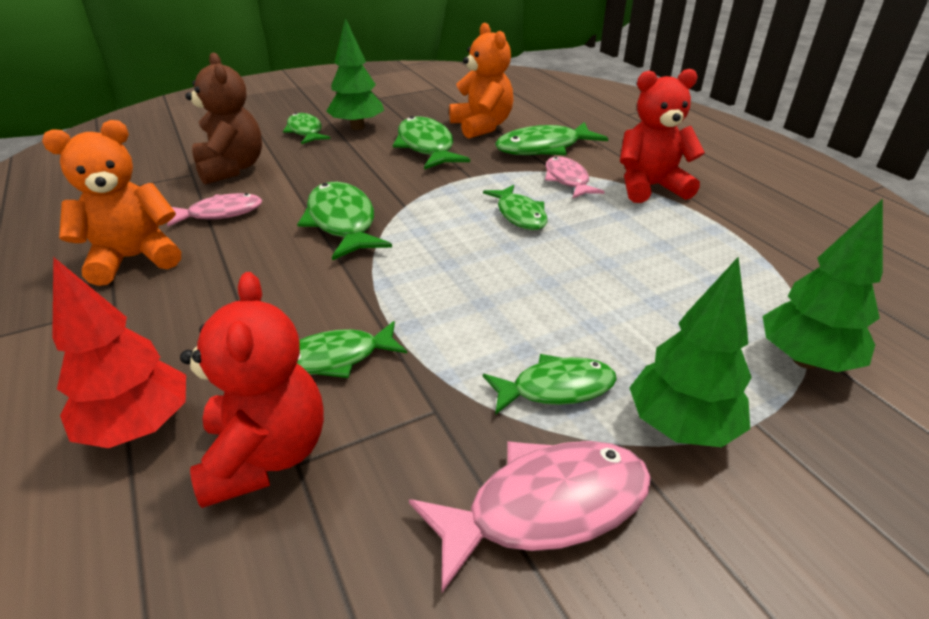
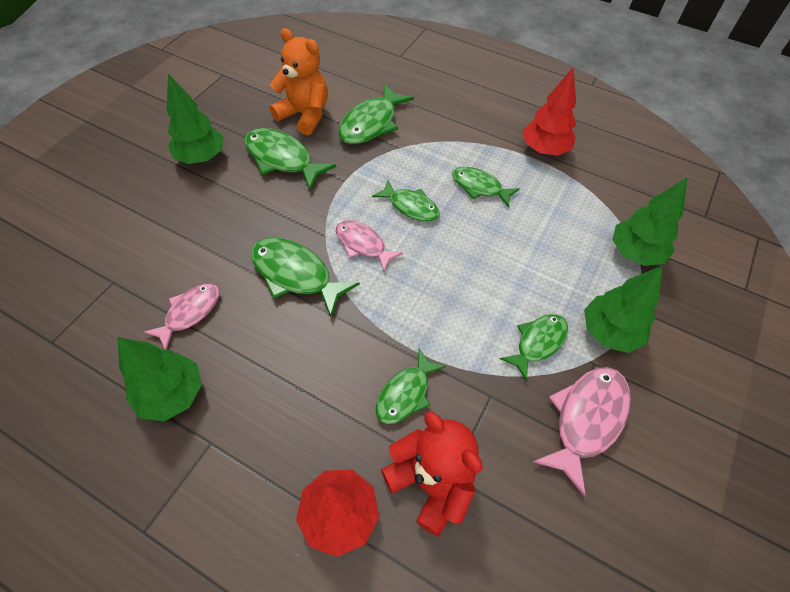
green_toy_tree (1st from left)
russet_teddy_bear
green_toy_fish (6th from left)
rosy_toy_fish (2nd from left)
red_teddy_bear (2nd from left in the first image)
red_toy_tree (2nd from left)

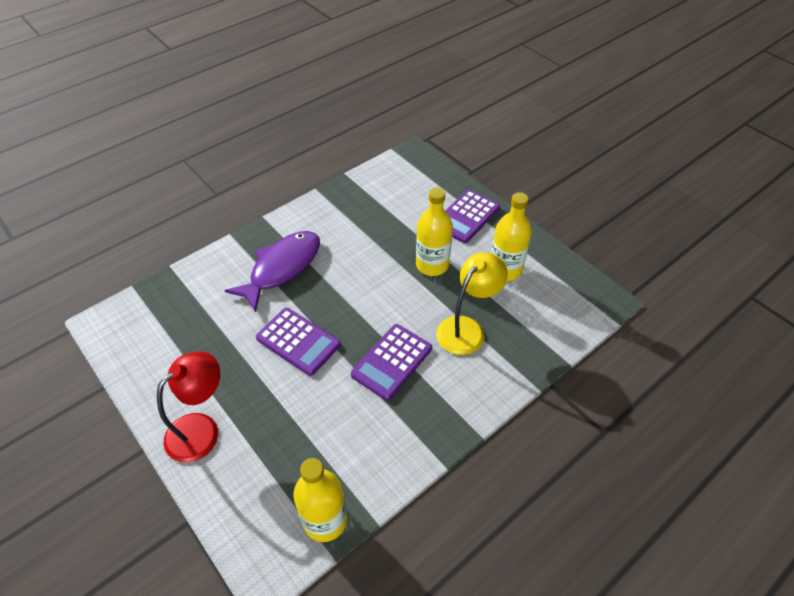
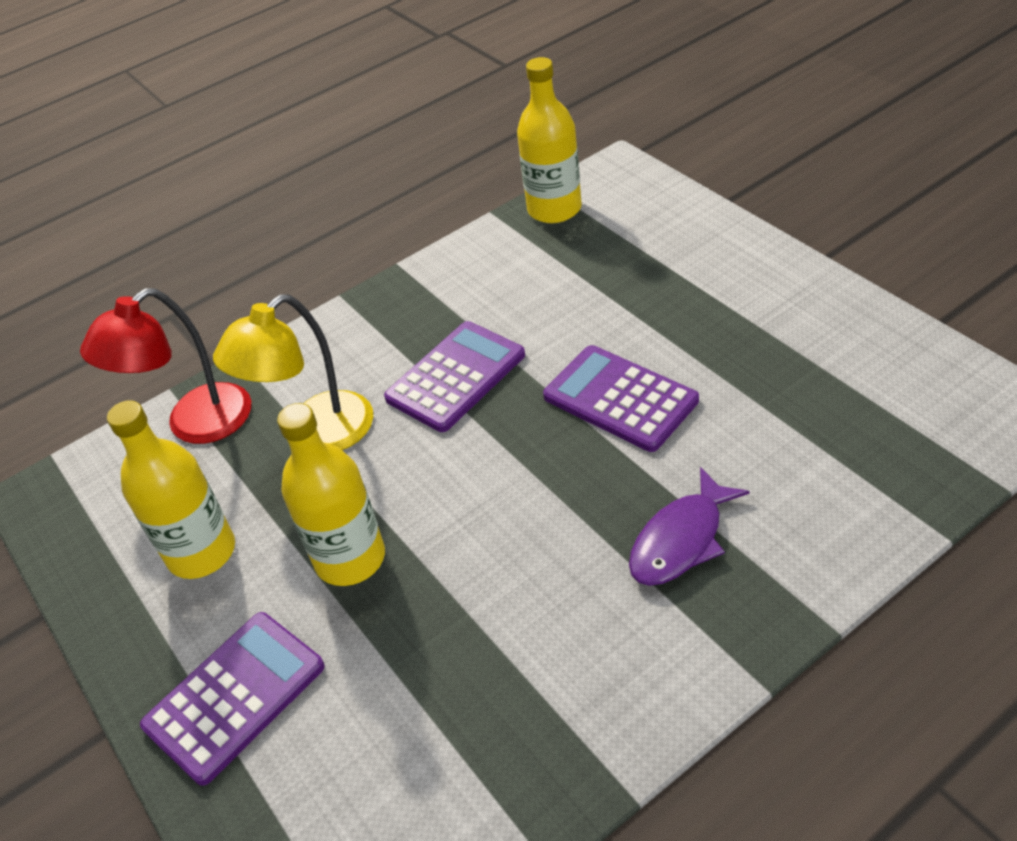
red_desk_lamp
purple_toy_fish

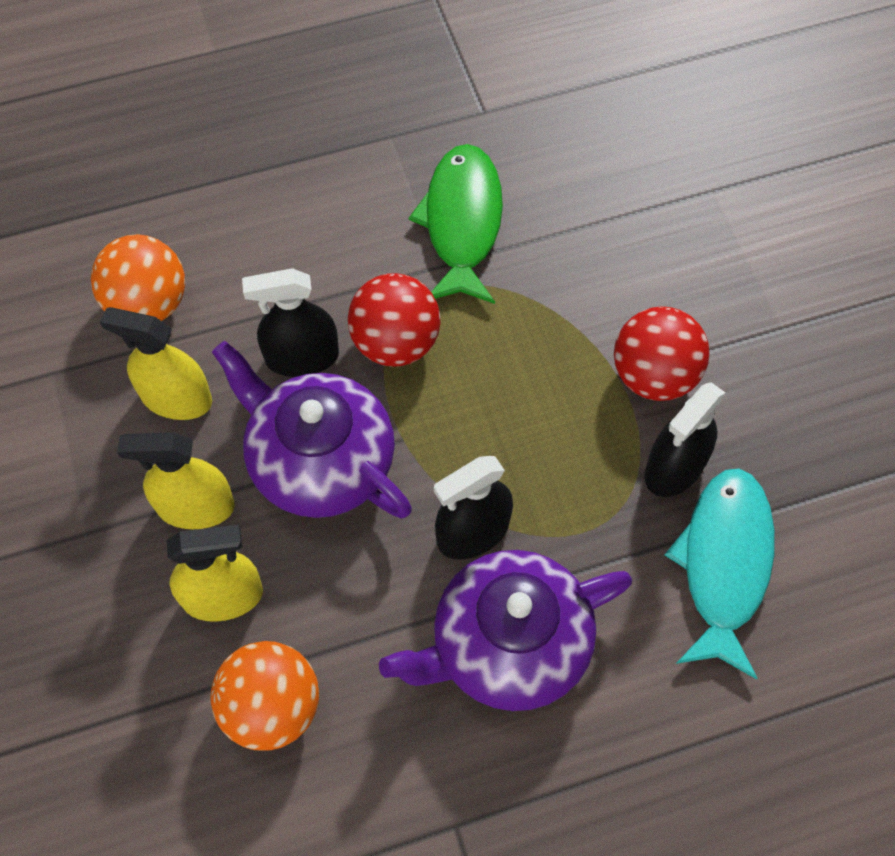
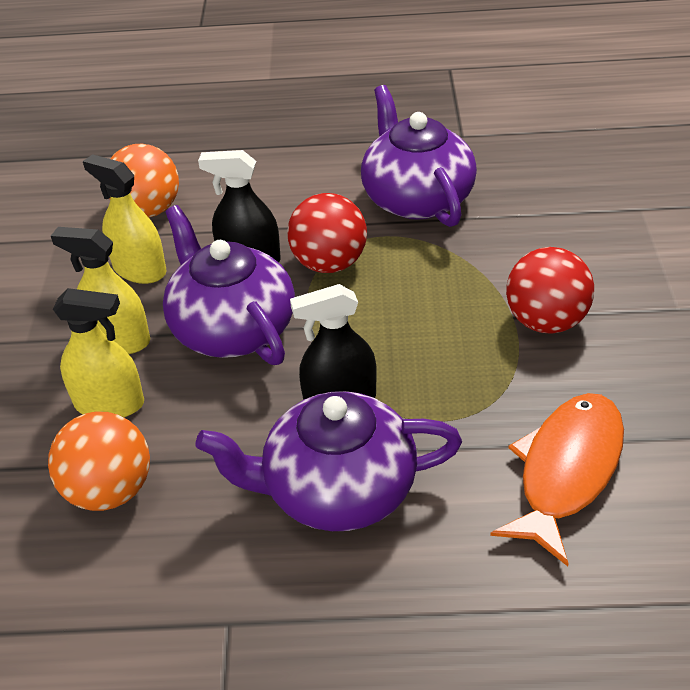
purple_teapot (3rd from left)
ebony_spray_cleaner (3rd from left in the first image)
orange-coloured_toy_fish

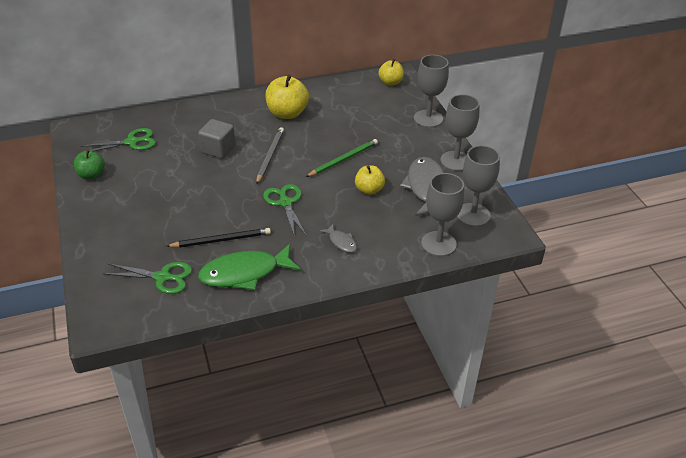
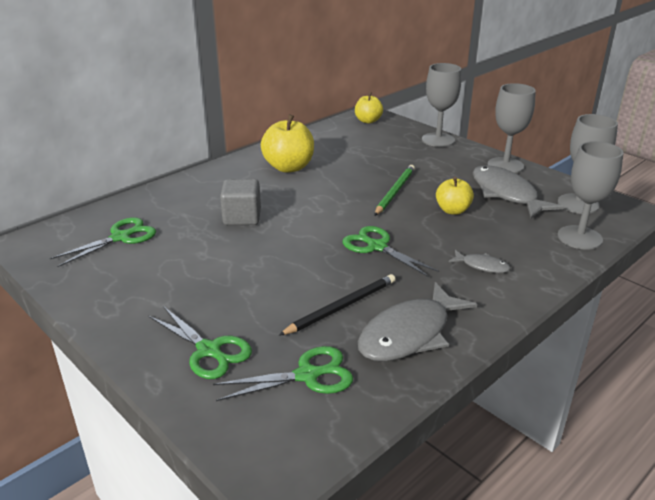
green_apple
gray_toy_fish (1st from left)
gray_lead_pencil
green_pair_of_scissors (2nd from left)

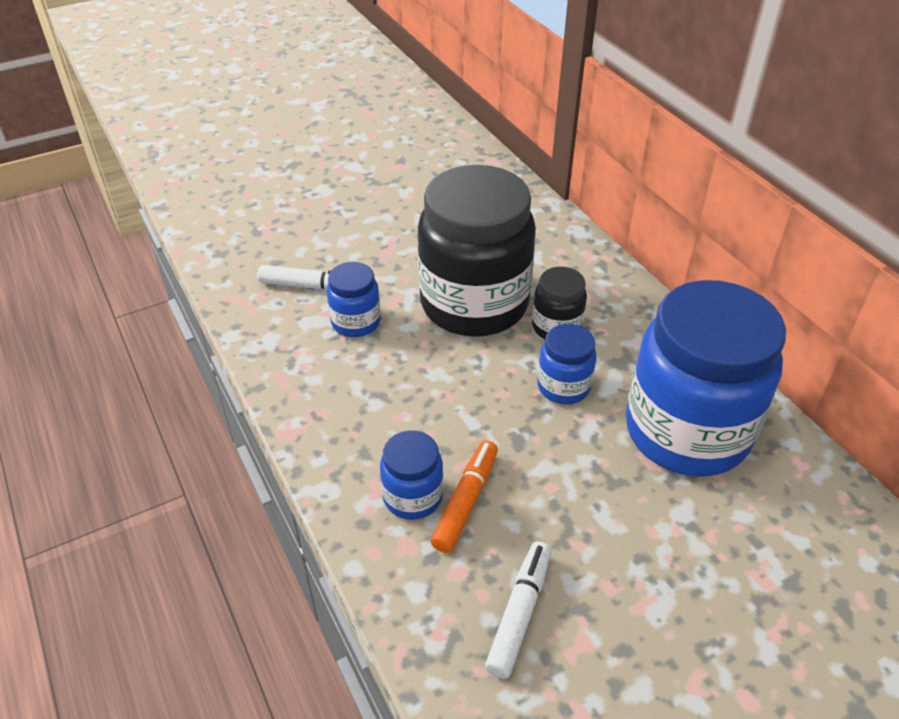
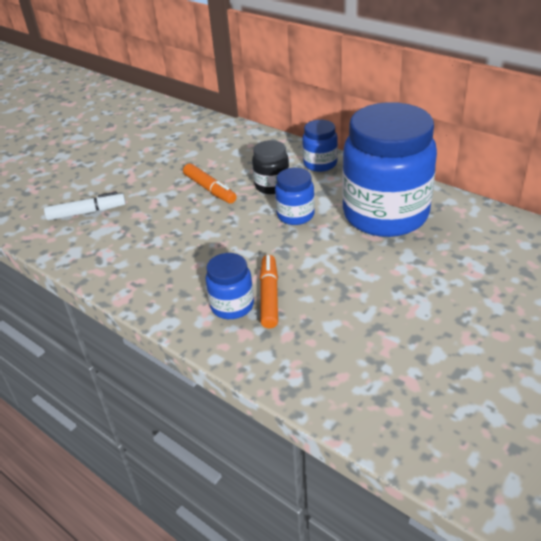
blue_jar (3rd from left)
orange-coloured_marker_pen (1st from left)
white_marker_pen (2nd from left in the first image)

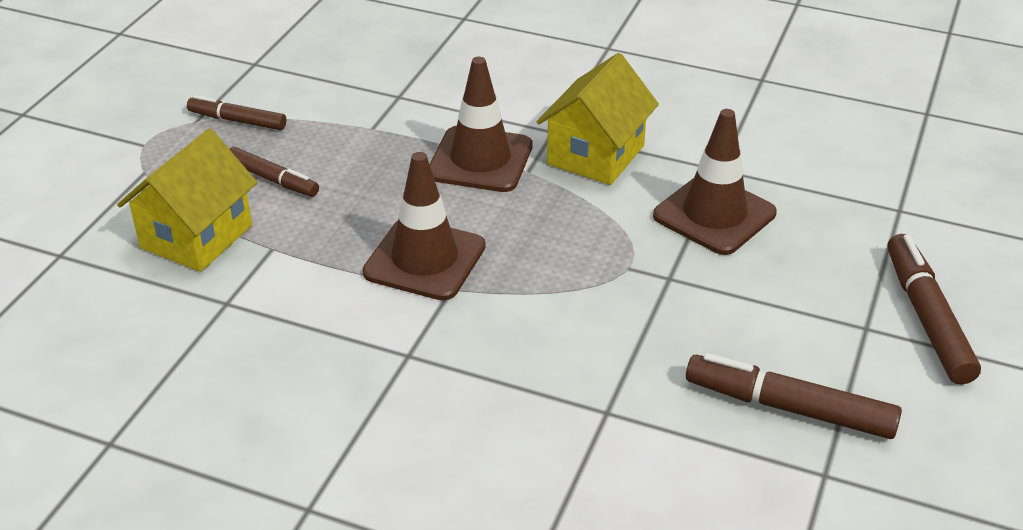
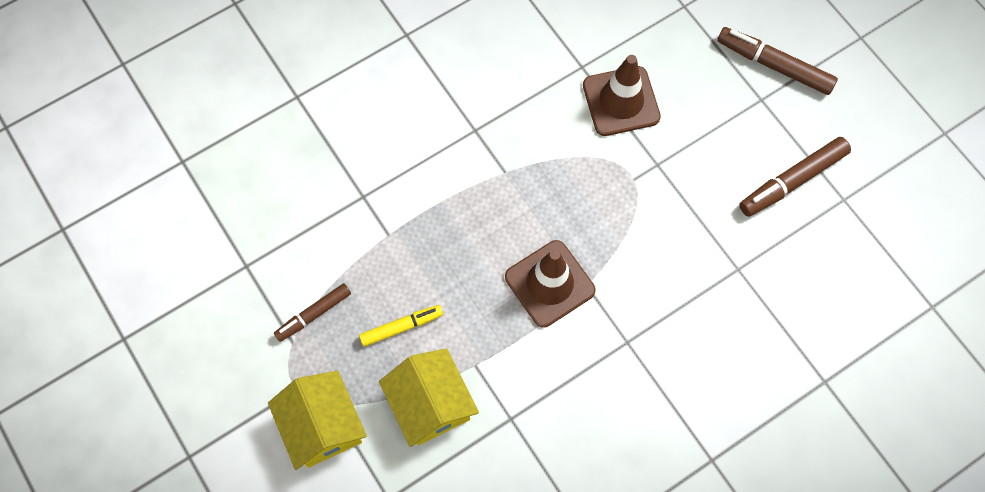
bright_yellow_marker_pen
russet_road_cone (2nd from left in the first image)
bright_yellow_cottage (1st from left)

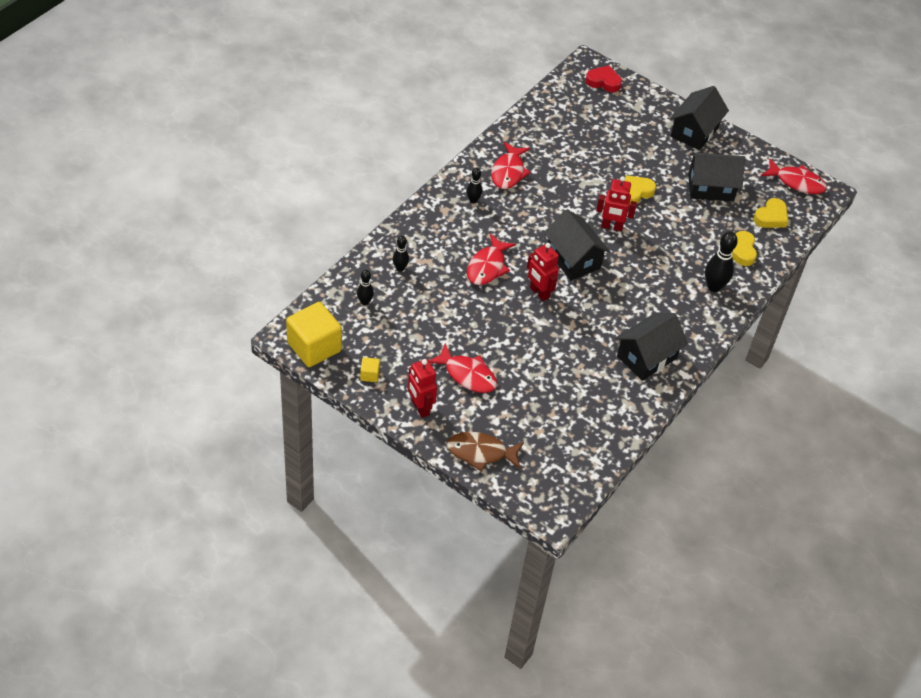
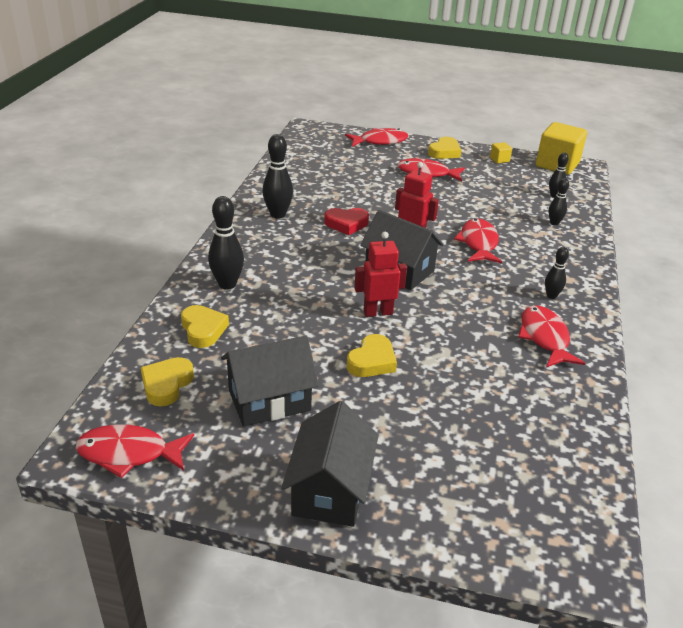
bright_yellow_heart_shape (4th from left)
red_toy_fish (2nd from left)
red_heart_shape
ebony_skittle (2nd from left)

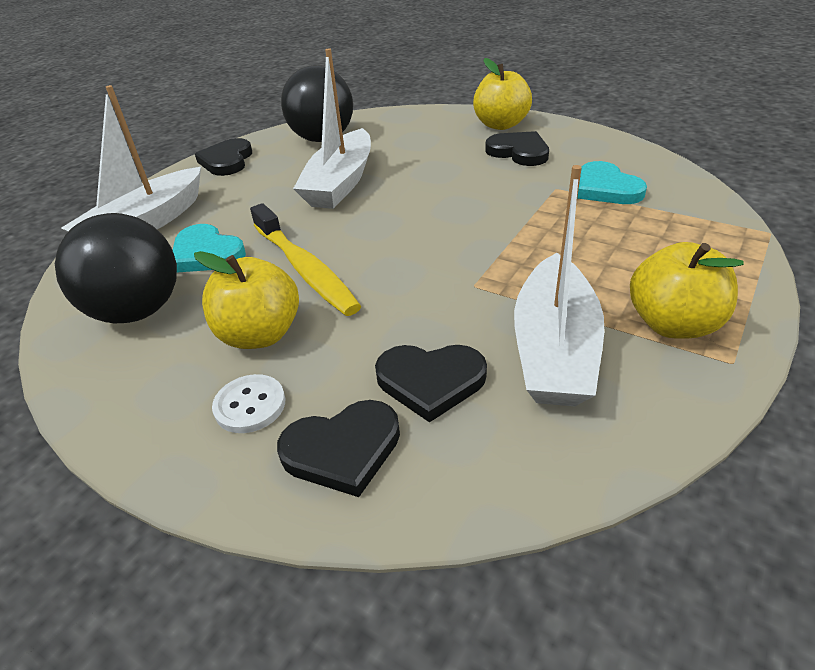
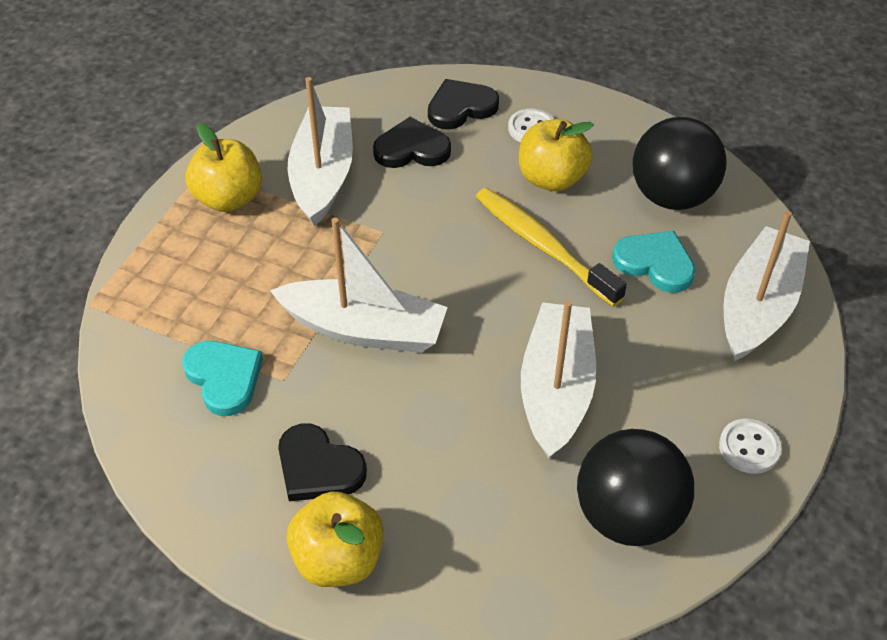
white_shirt_button (2nd from left)
white_sailboat (2nd from left)

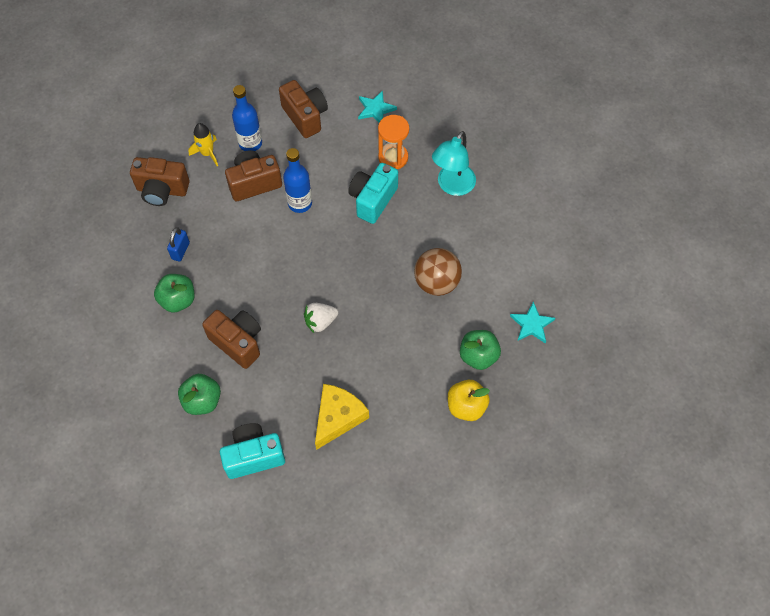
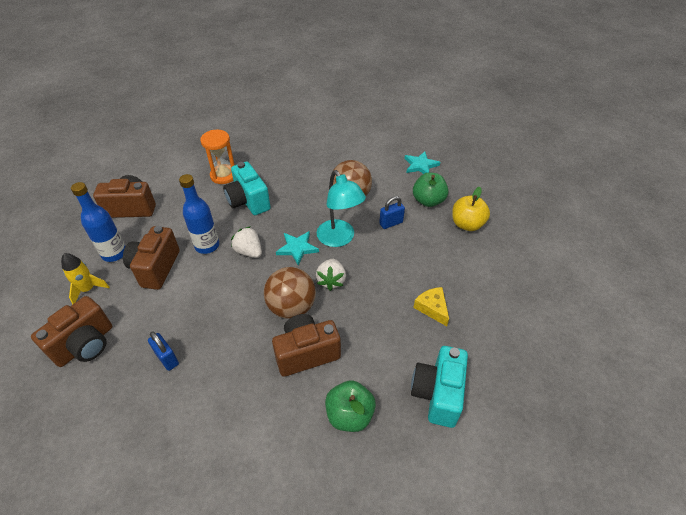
green_apple (1st from left in the first image)
bright_yellow_cheese_wedge
turquoise_five-pointed_star (1st from left)
turquoise_desk_lamp
white_toy_strawberry (1st from left)
russet_play_ball (1st from left)
blue_lock (2nd from left)

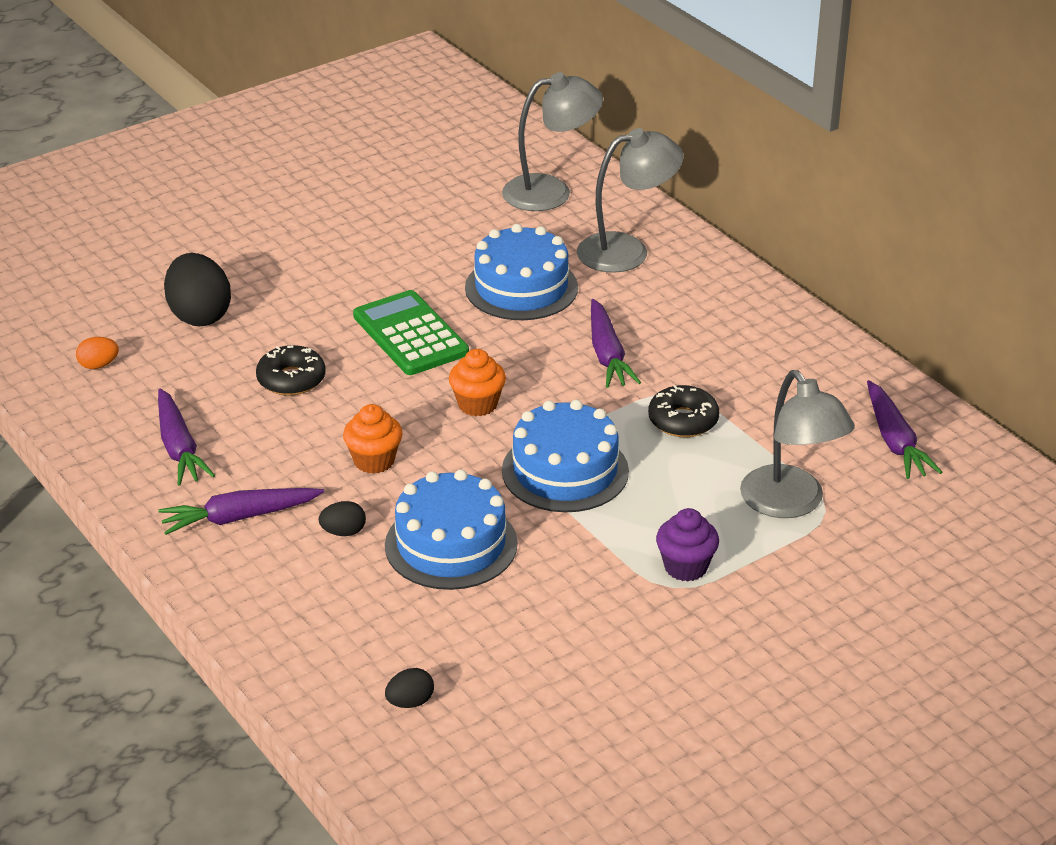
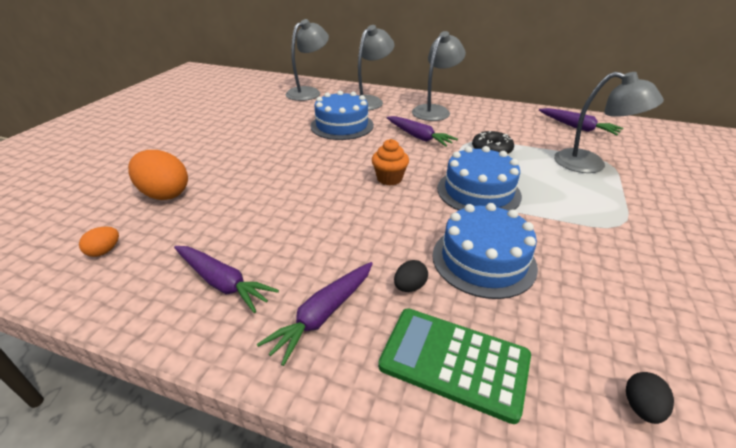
orange-coloured_egg_shape (2nd from left)
ebony_glazed_donut (1st from left in the first image)
orange-coloured_fairy_cake (1st from left in the first image)
green_calculator
purple_fairy_cake
gray_desk_lamp (3rd from left)

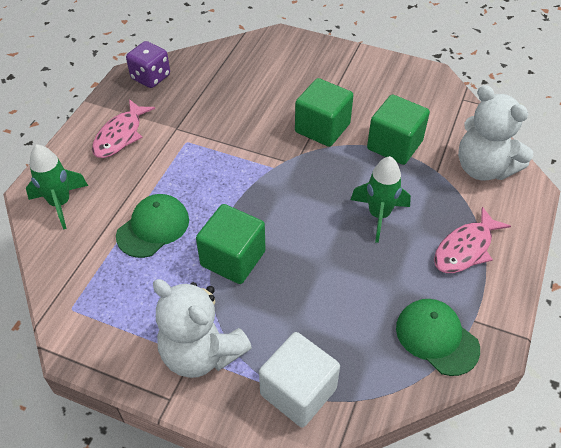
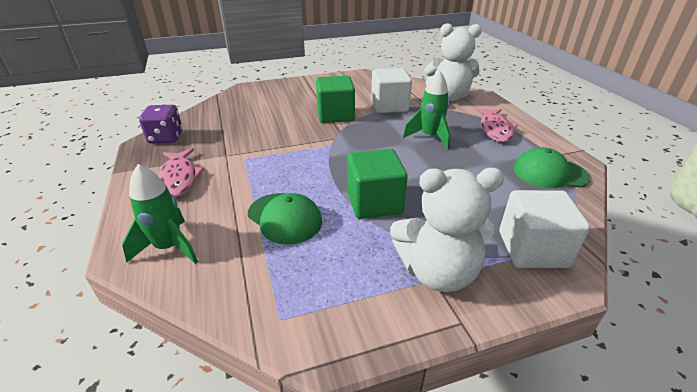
green_cap (1st from left)
white_solid_cube (1st from left)

